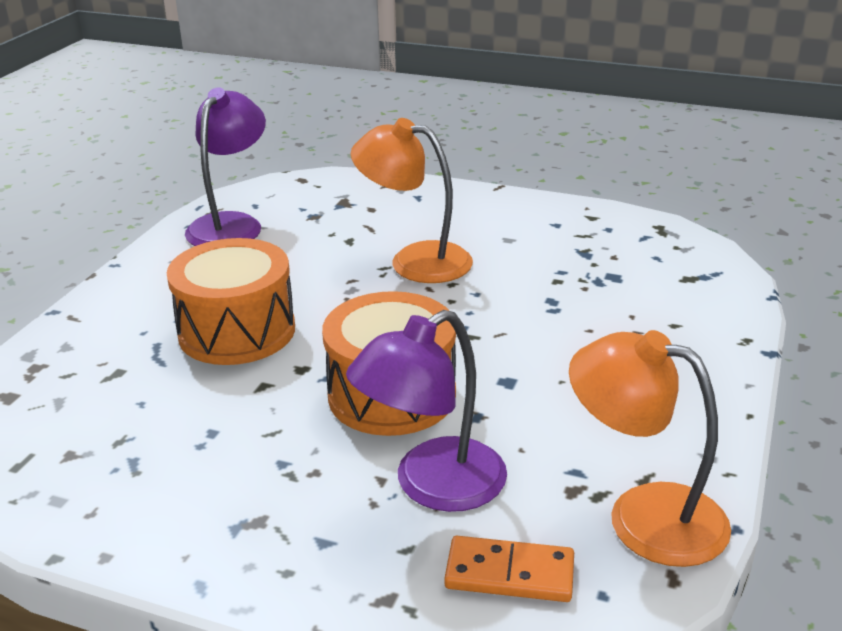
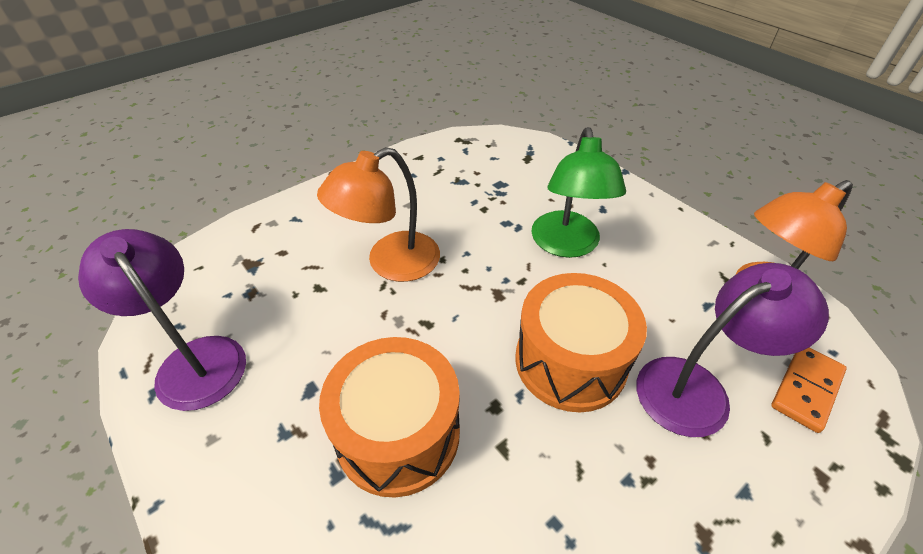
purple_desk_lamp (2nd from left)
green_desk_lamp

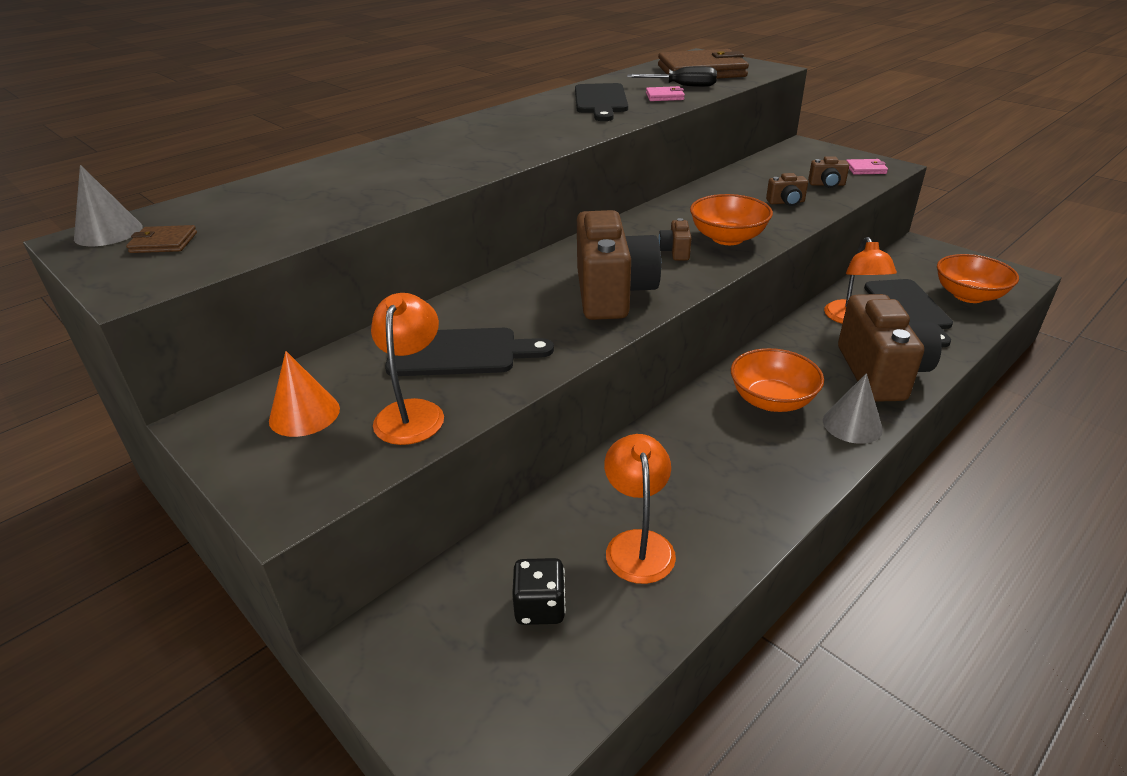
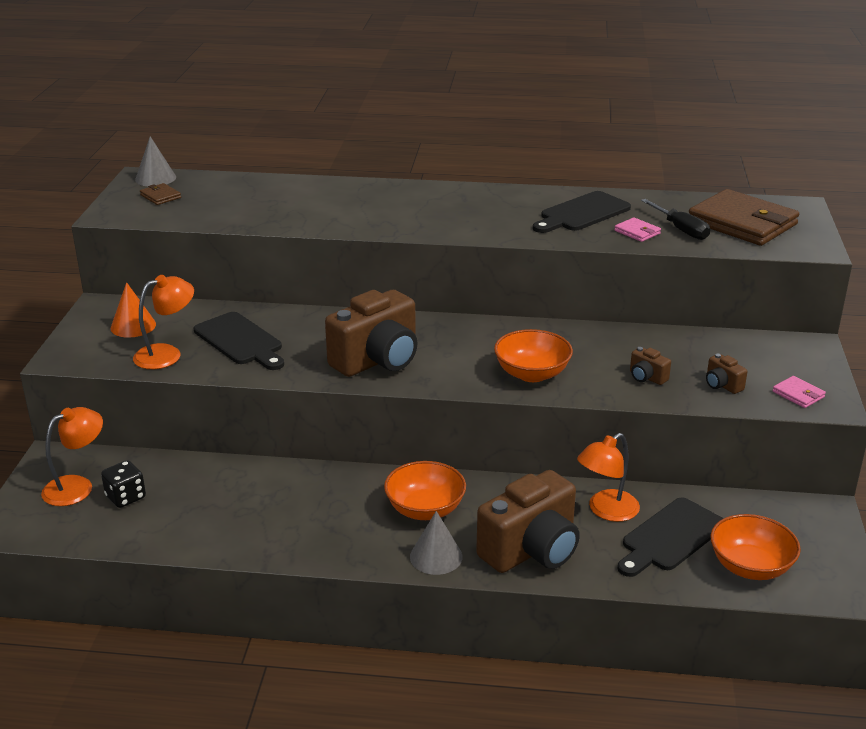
orange-coloured_desk_lamp (1st from left)
russet_compact_camera (2nd from left in the first image)

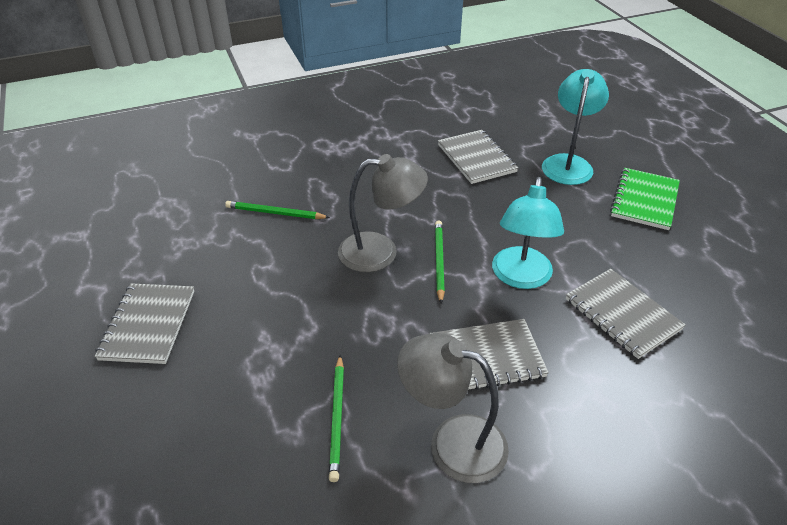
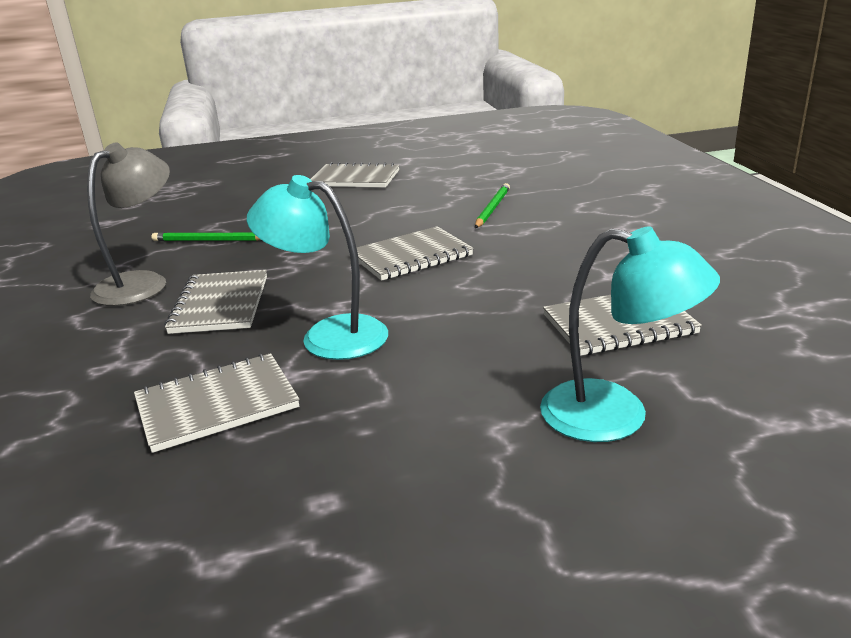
gray_exercise_book (4th from left)
green_lead_pencil (3rd from left in the first image)
green_exercise_book

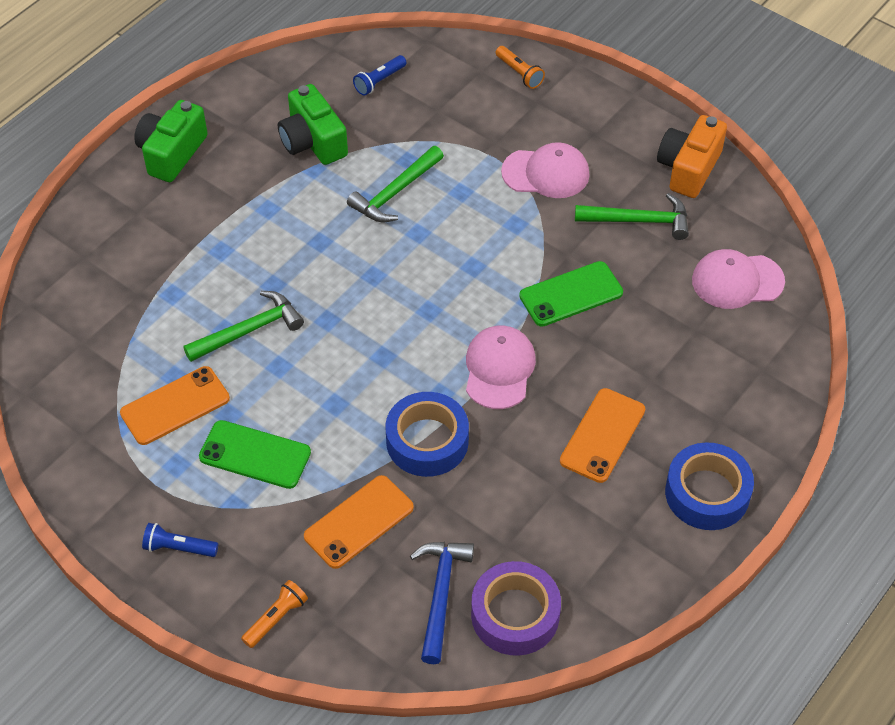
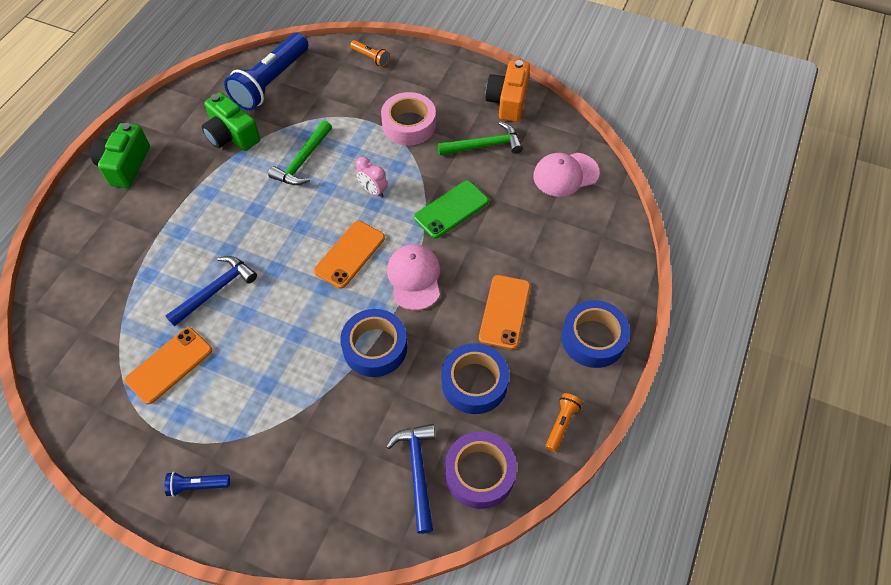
blue_claw_hammer (1st from left)
green_mobile_phone (1st from left in the first image)
orange-coloured_flashlight (2nd from left)
orange-coloured_mobile_phone (2nd from left)
blue_flashlight (2nd from left)
rosy_roll_of_tape
rosy_alarm_clock
blue_roll_of_tape (2nd from left)

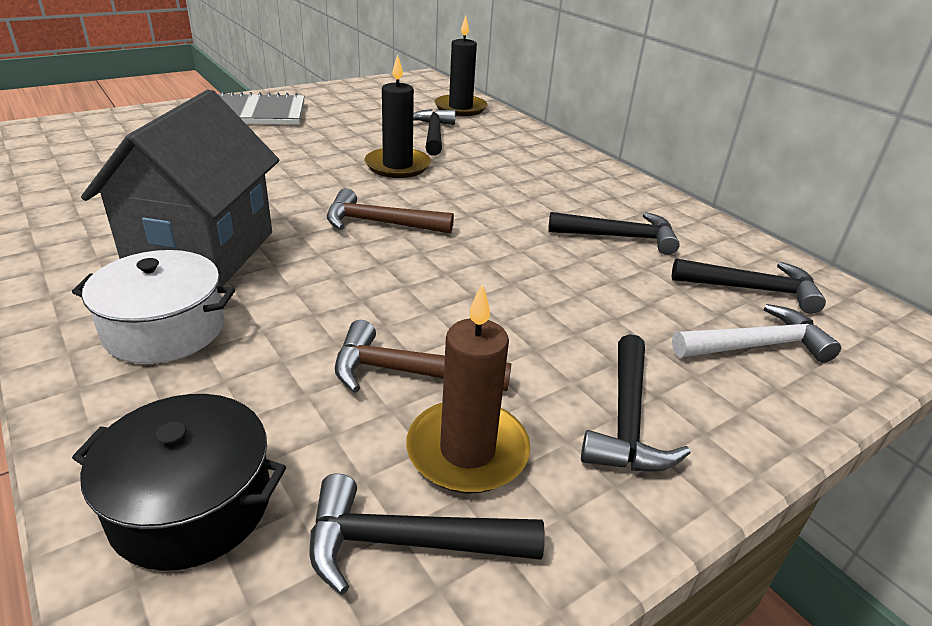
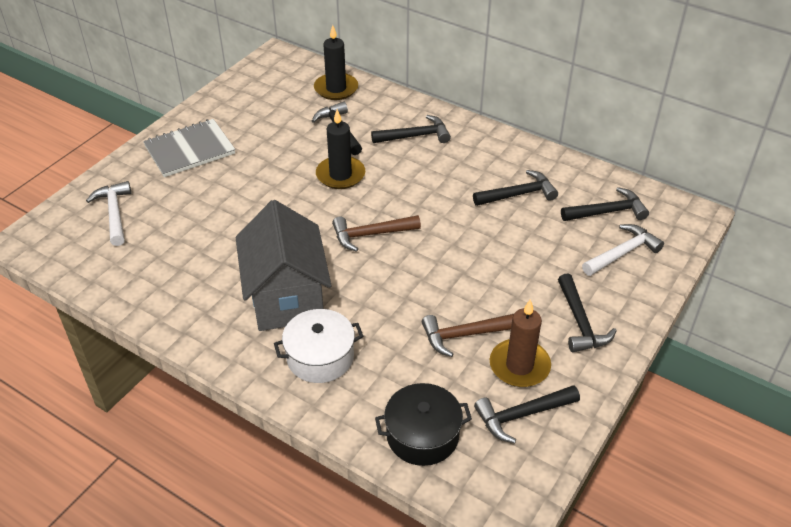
white_claw_hammer (1st from left)
ebony_claw_hammer (2nd from left)

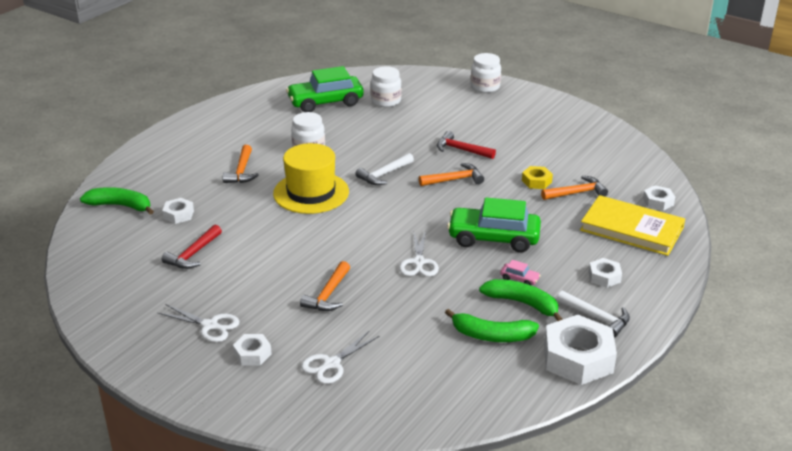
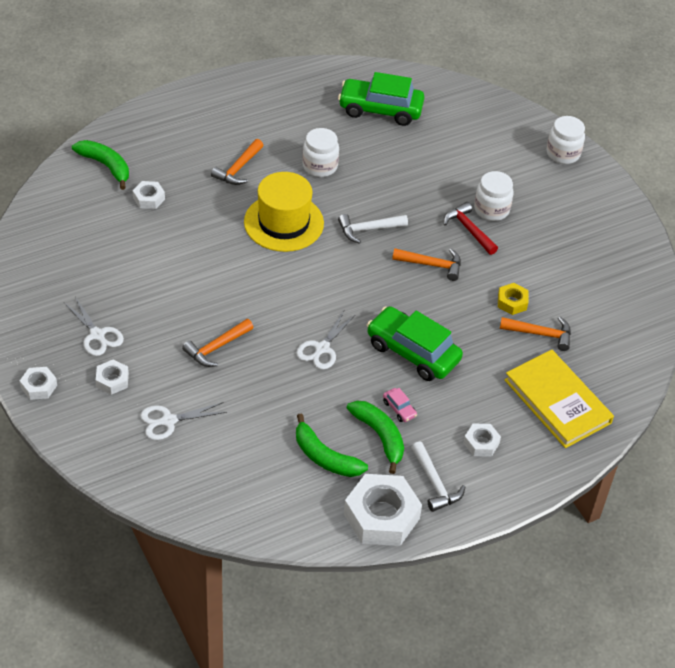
red_claw_hammer (1st from left in the first image)
white_jar (2nd from left)
white_hex_nut (1st from left)

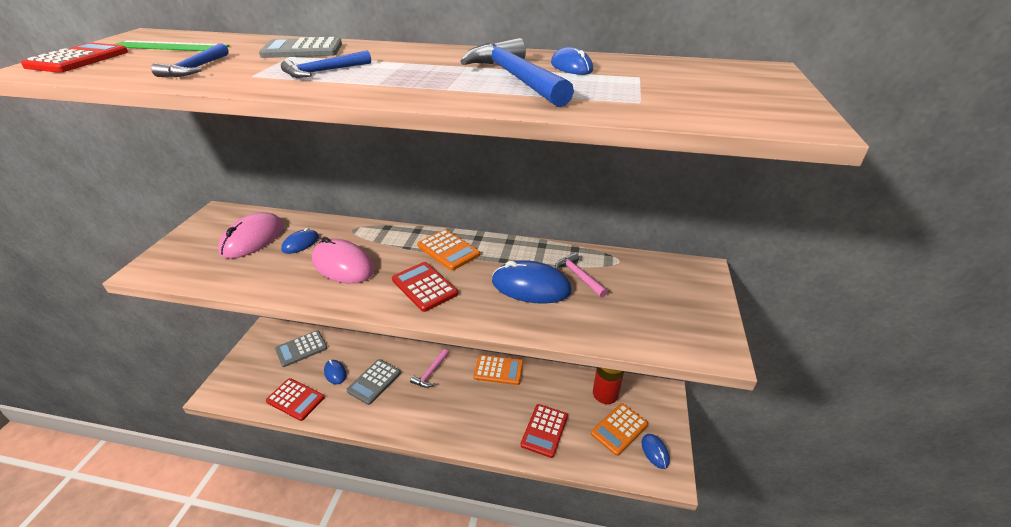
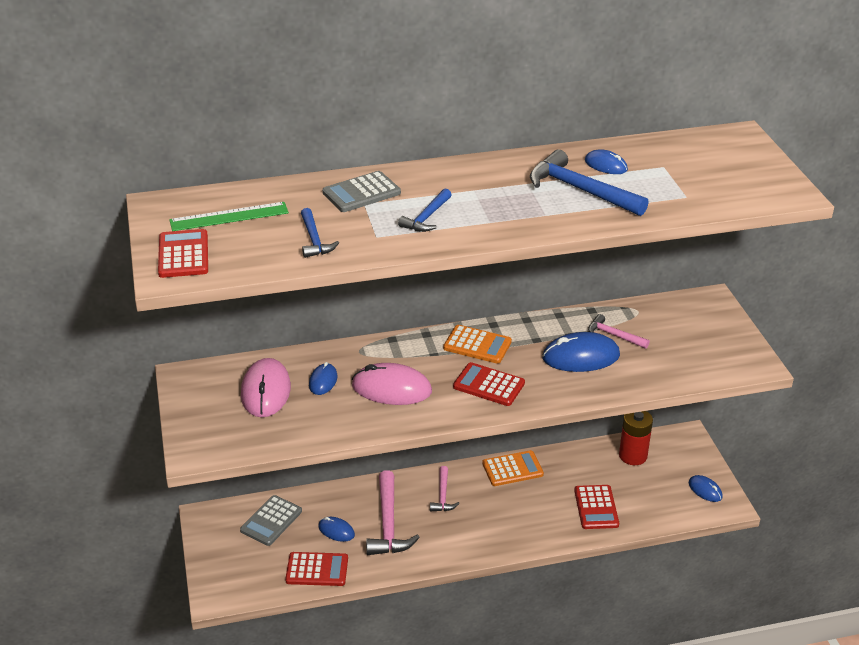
rosy_claw_hammer (1st from left)
orange-coloured_calculator (3rd from left in the first image)

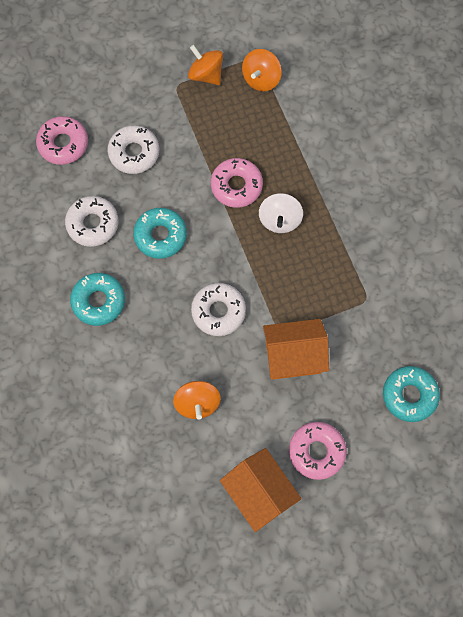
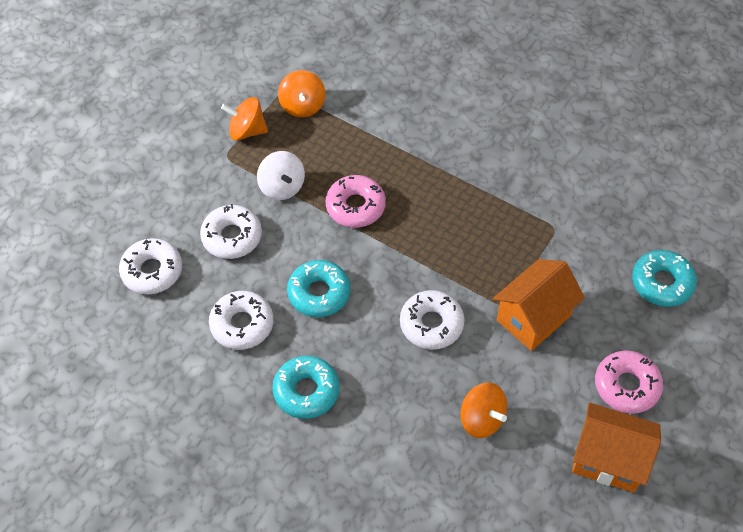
white_glazed_donut (1st from left)
white_whirligig

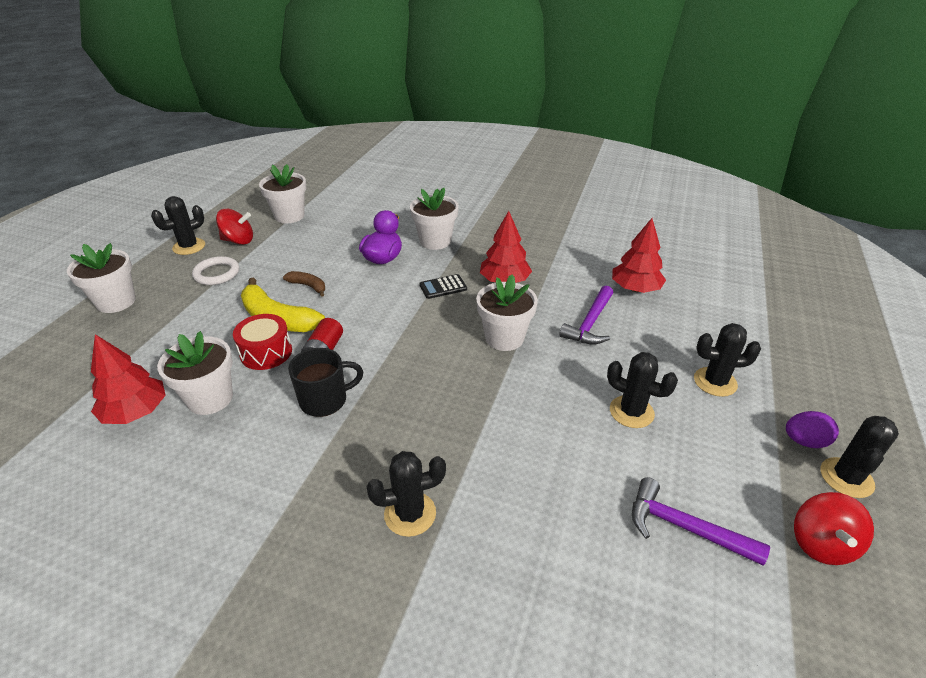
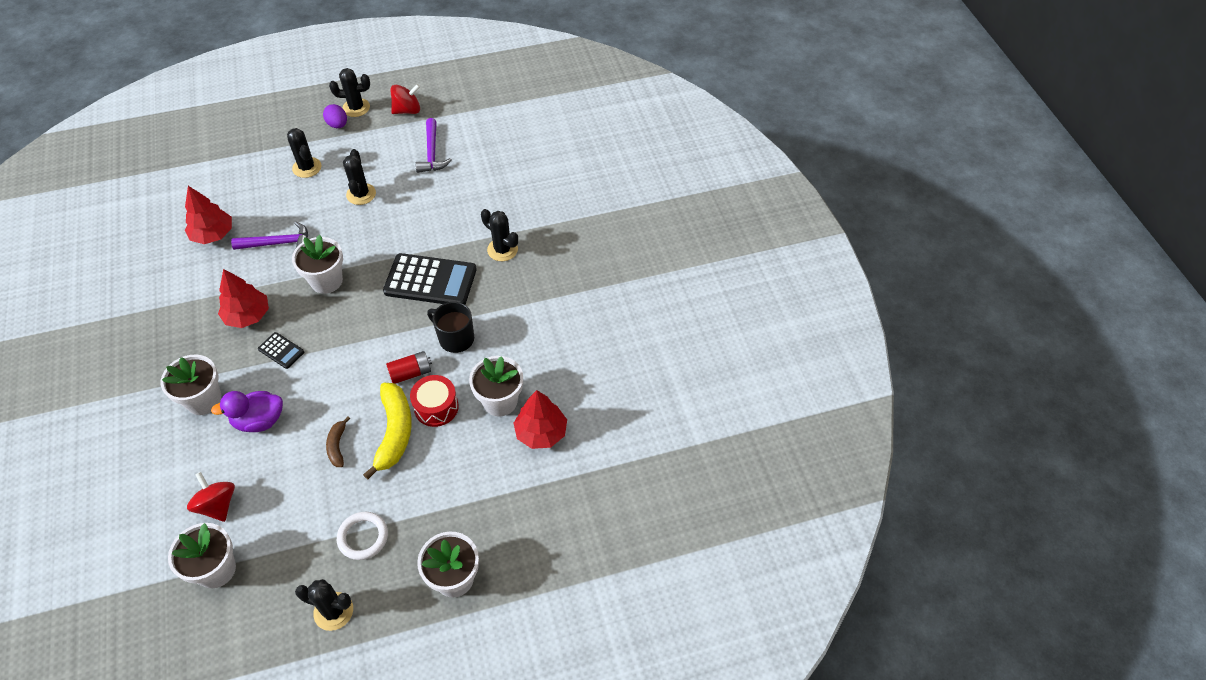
red_whirligig (1st from left)
ebony_calculator (2nd from left)

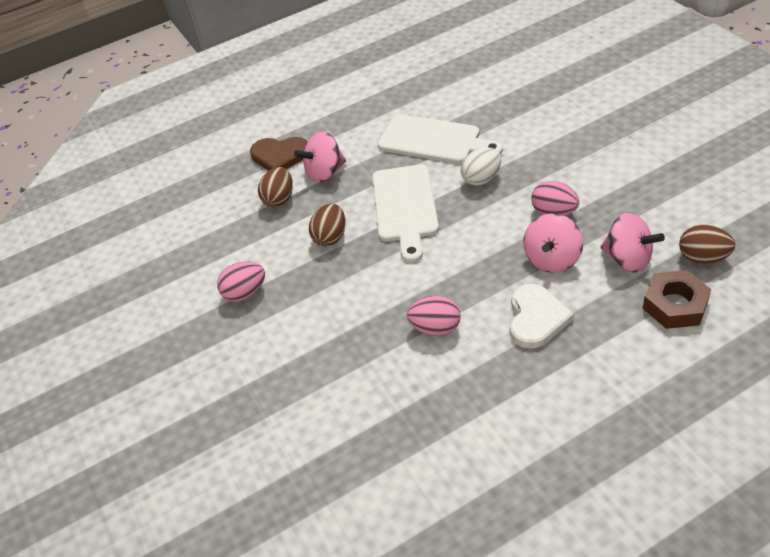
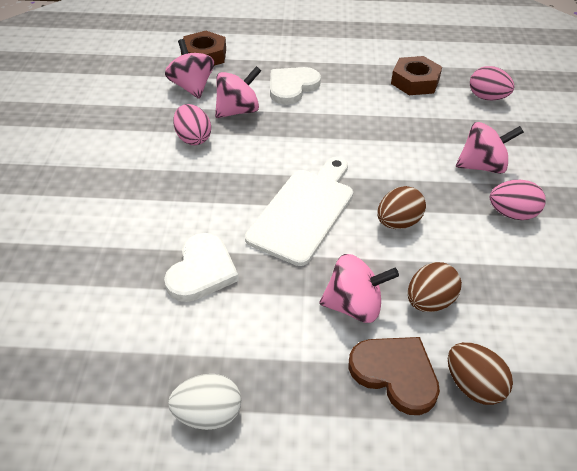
white_heart_shape (1st from left)
rosy_egg_shape (2nd from left)
white_egg_shape
russet_egg_shape (3rd from left)
russet_hex_nut (2nd from left)
rosy_whirligig (4th from left)

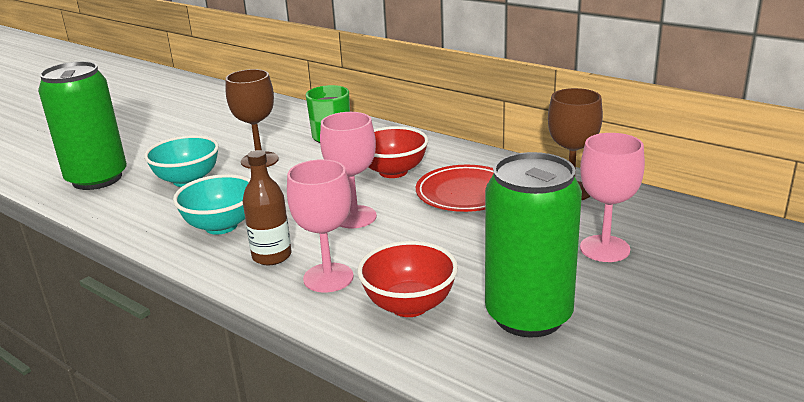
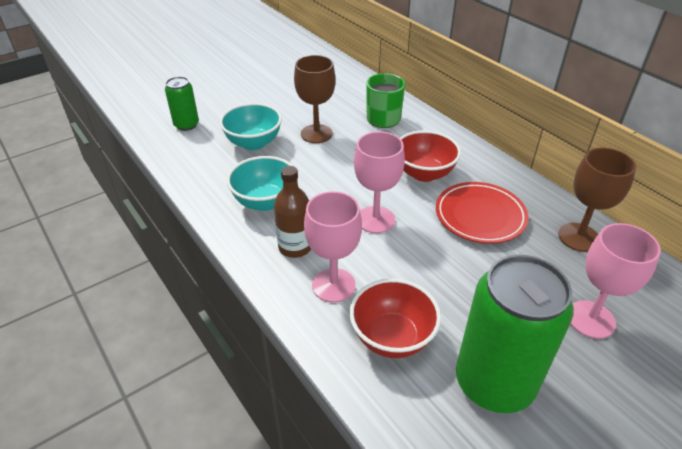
green_soda_can (1st from left)

